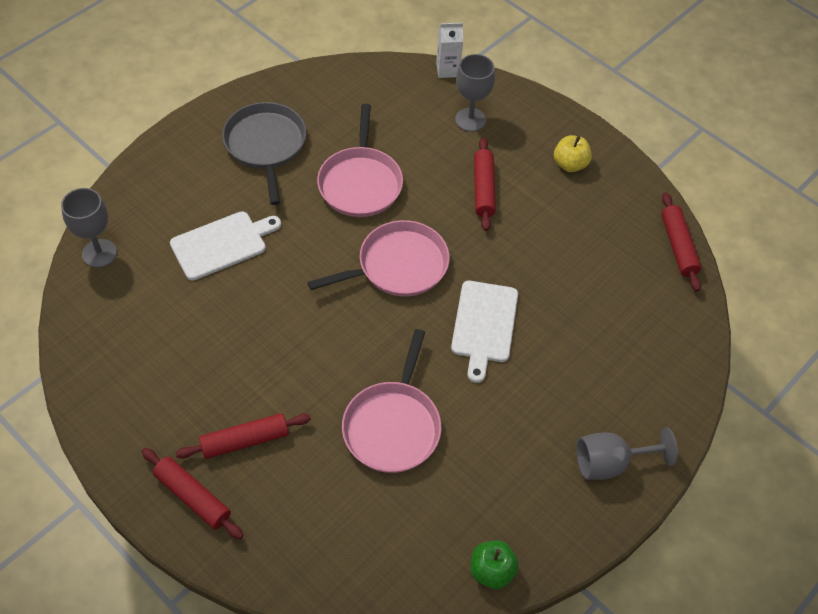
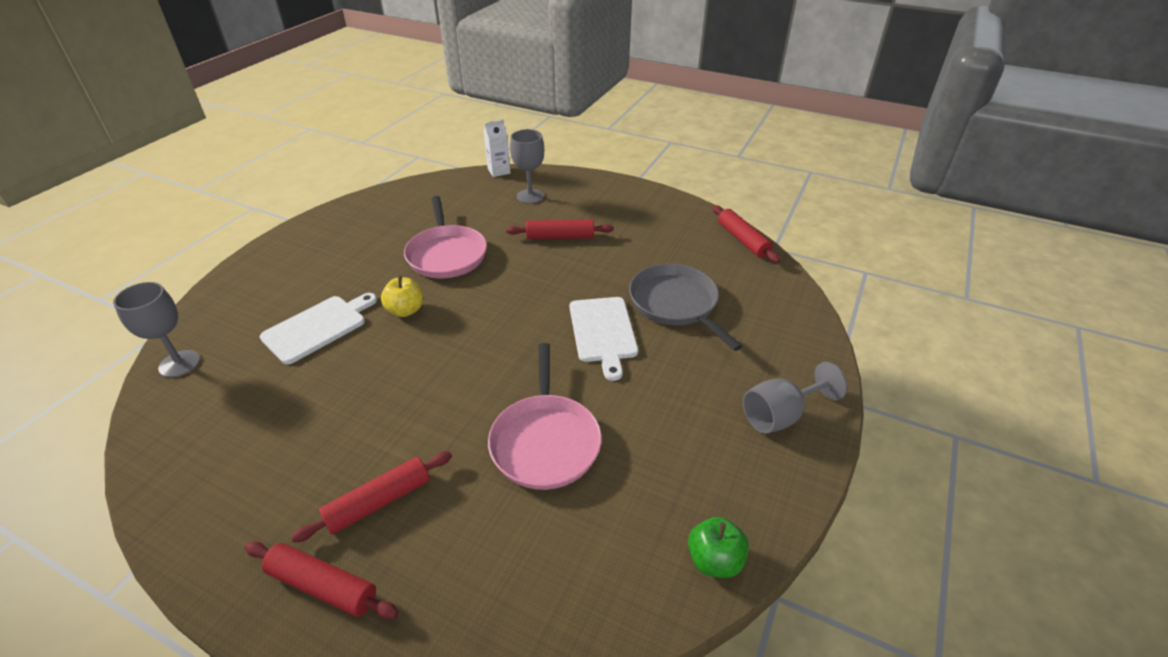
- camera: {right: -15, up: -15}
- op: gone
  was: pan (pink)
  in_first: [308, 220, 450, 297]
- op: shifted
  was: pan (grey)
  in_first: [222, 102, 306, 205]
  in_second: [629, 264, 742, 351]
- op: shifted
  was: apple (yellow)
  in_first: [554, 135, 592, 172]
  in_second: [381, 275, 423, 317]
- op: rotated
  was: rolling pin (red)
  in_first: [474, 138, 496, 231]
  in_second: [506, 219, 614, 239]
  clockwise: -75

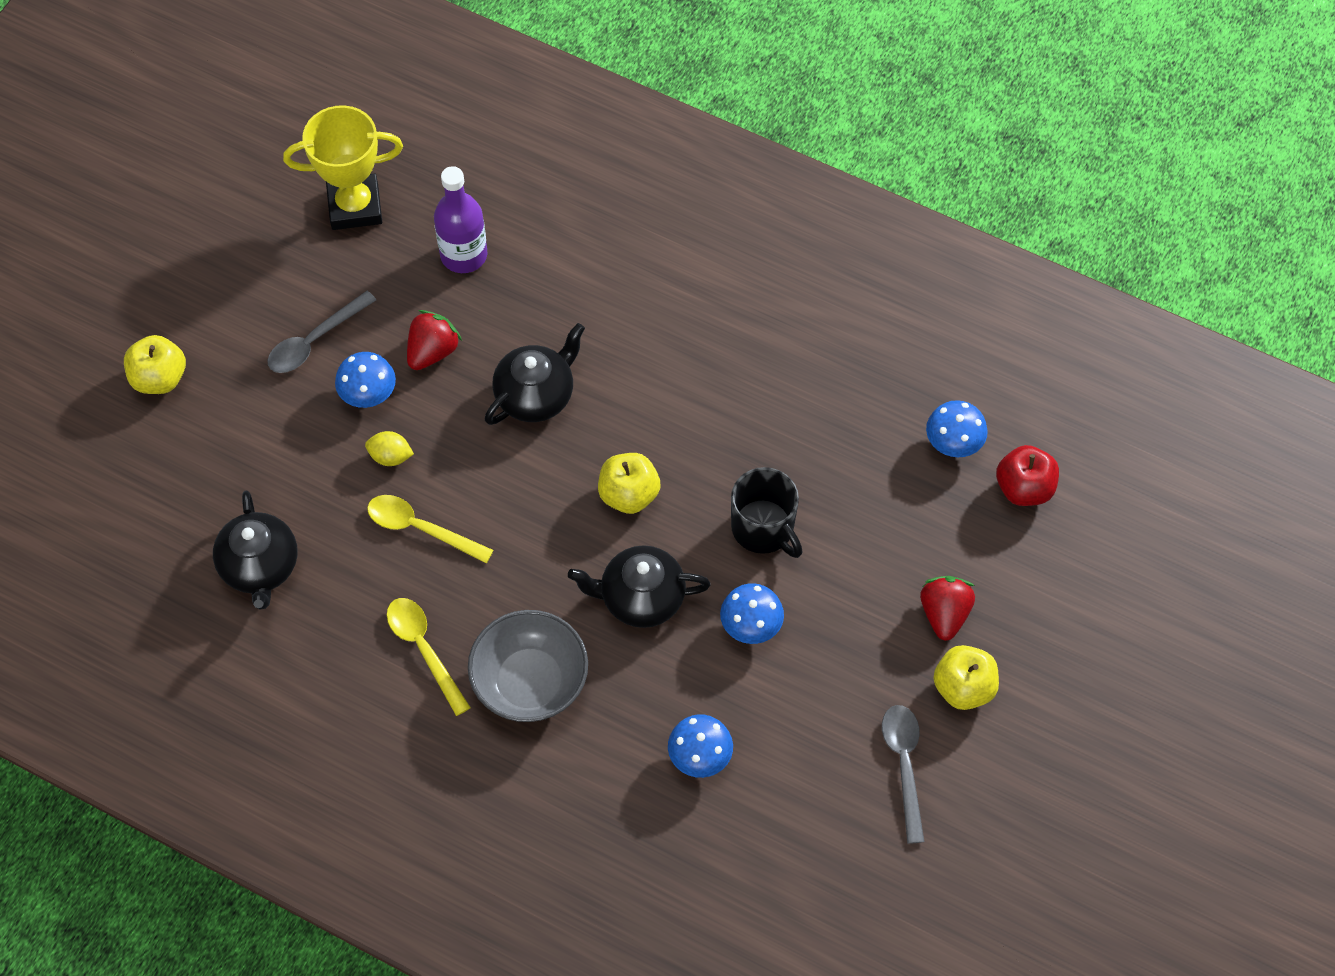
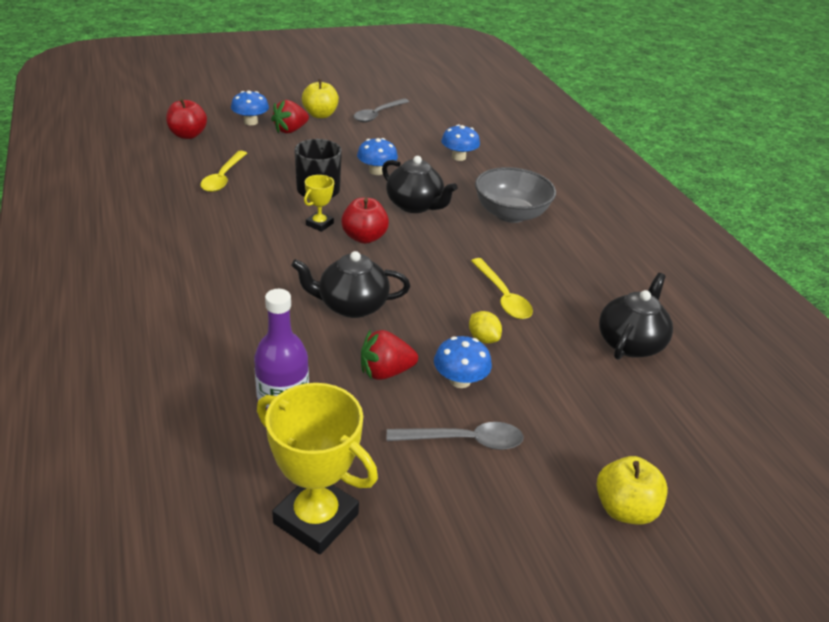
- camera: {right: -140, up: -25}
- op: new
  now: trophy (yellow)
  in_second: [304, 175, 334, 232]
- op: shifted
  was: spoon (yellow)
  in_first: [387, 598, 471, 716]
  in_second: [200, 151, 247, 192]
- op: shifted
  was: mushroom (blue)
  in_first: [926, 400, 988, 457]
  in_second: [231, 90, 269, 125]
- op: repainted
  was: apple (yellow)
  now: apple (red)
  in_first: [598, 453, 660, 514]
  in_second: [341, 198, 389, 244]

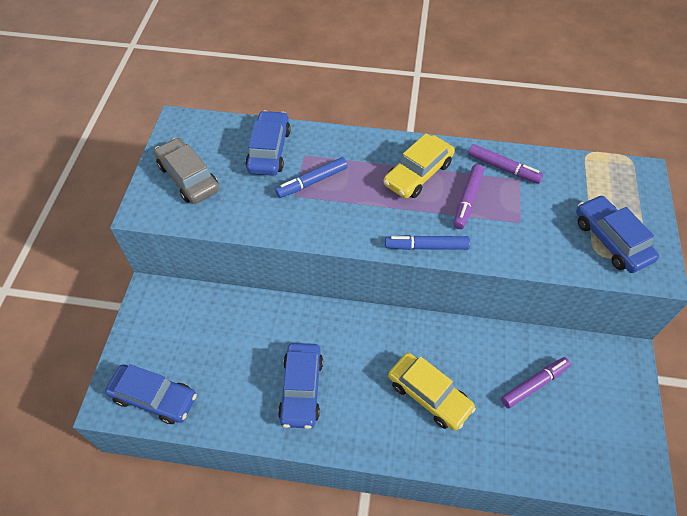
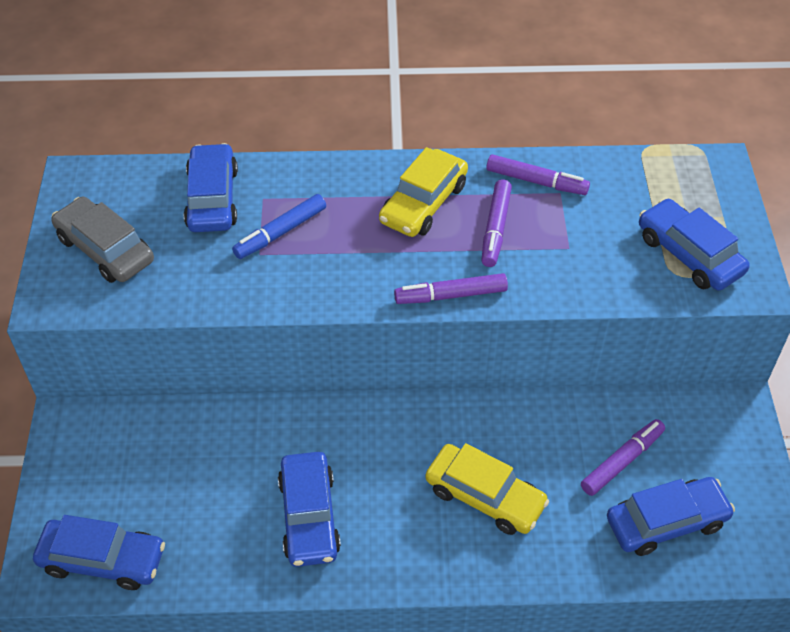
- camera: {right: -10, up: -5}
- op: new
  now: car (blue)
  in_second: [607, 477, 735, 556]
- op: repainted
  was: marker (blue)
  now: marker (purple)
  in_first: [385, 235, 470, 250]
  in_second: [394, 273, 508, 304]

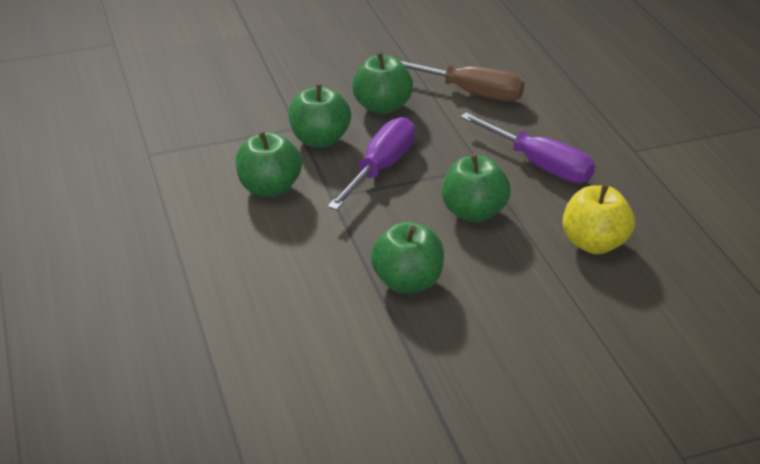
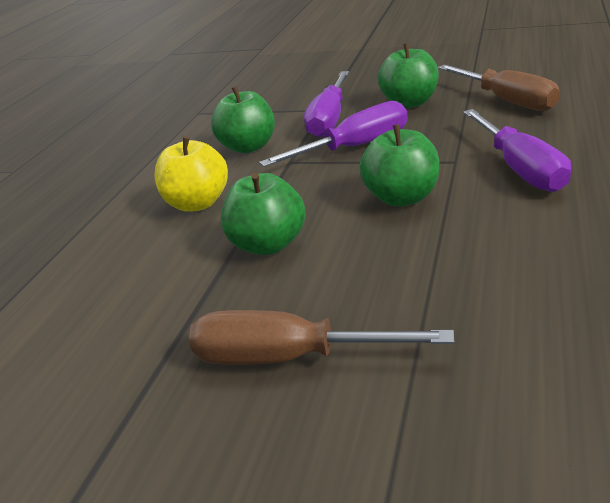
- camera: {right: 40, up: -5}
- op: new
  now: screwdriver (brown)
  in_second: [189, 310, 454, 365]
- op: shifted
  was: apple (yellow)
  in_first: [563, 184, 635, 254]
  in_second: [154, 136, 228, 212]
- op: swapped
  was: apple (green)
  now: screwdriver (purple)
  in_first: [288, 84, 351, 147]
  in_second: [304, 71, 349, 137]

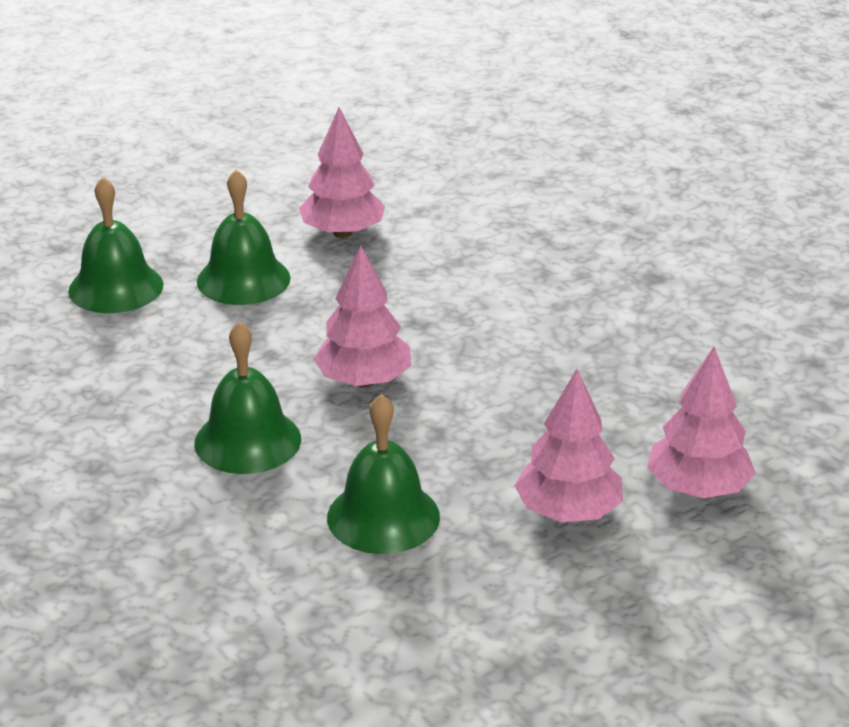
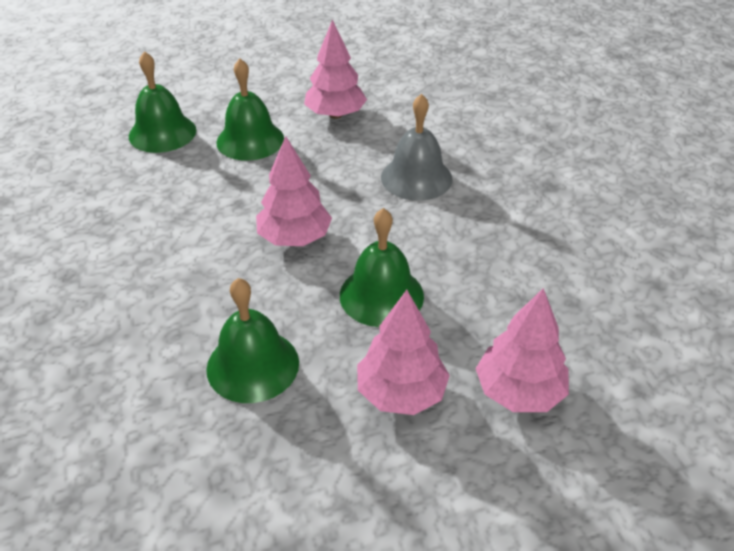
- camera: {right: 15, up: 10}
- op: new
  now: bell (grey)
  in_second: [381, 94, 453, 201]
- op: shifted
  was: bell (green)
  in_first: [194, 321, 301, 474]
  in_second: [340, 208, 424, 327]

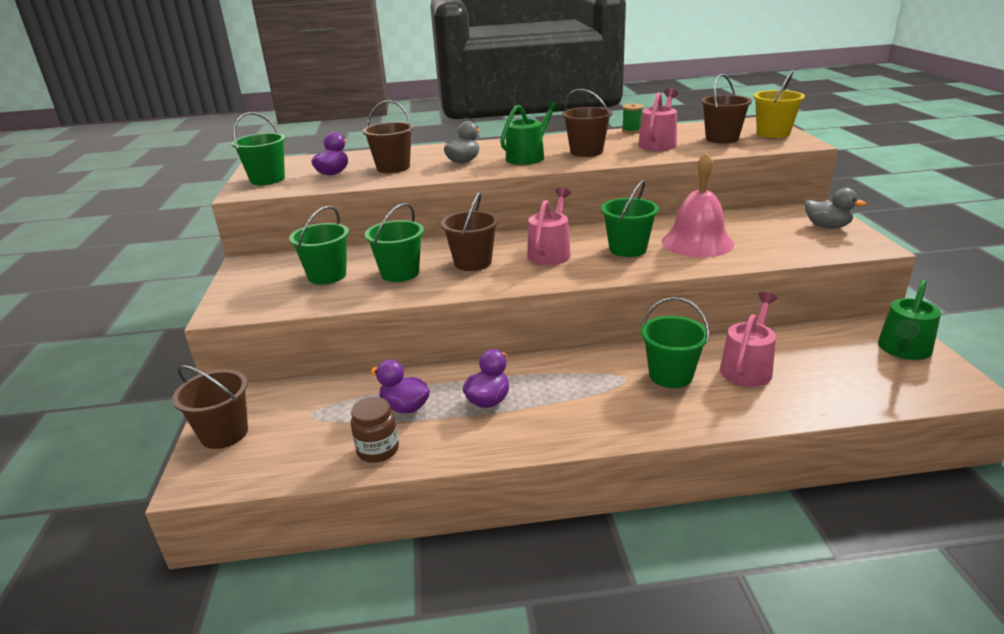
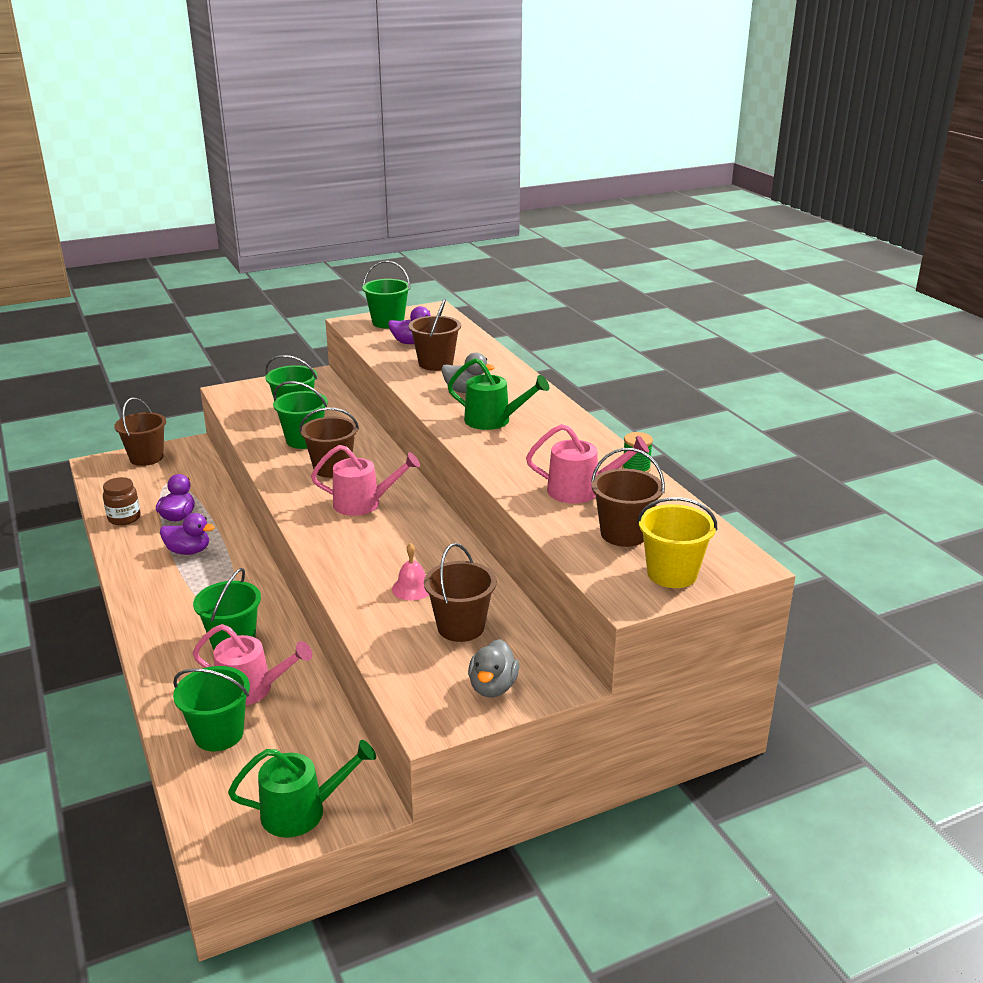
- camera: {right: 70, up: 0}
- op: shifted
  was: bucket (brown)
  in_first: [562, 89, 612, 157]
  in_second: [424, 543, 496, 642]
- op: shifted
  was: bucket (green)
  in_first: [601, 180, 659, 257]
  in_second: [173, 666, 250, 751]
- op: rotated
  was: watering can (green)
  in_first: [878, 280, 941, 360]
  in_second: [228, 740, 376, 838]
  clockwise: 150
- op: scaled
  was: bell (pink)
  in_first: [662, 152, 734, 257]
  in_second: [392, 543, 429, 601]
  ratio: 0.48

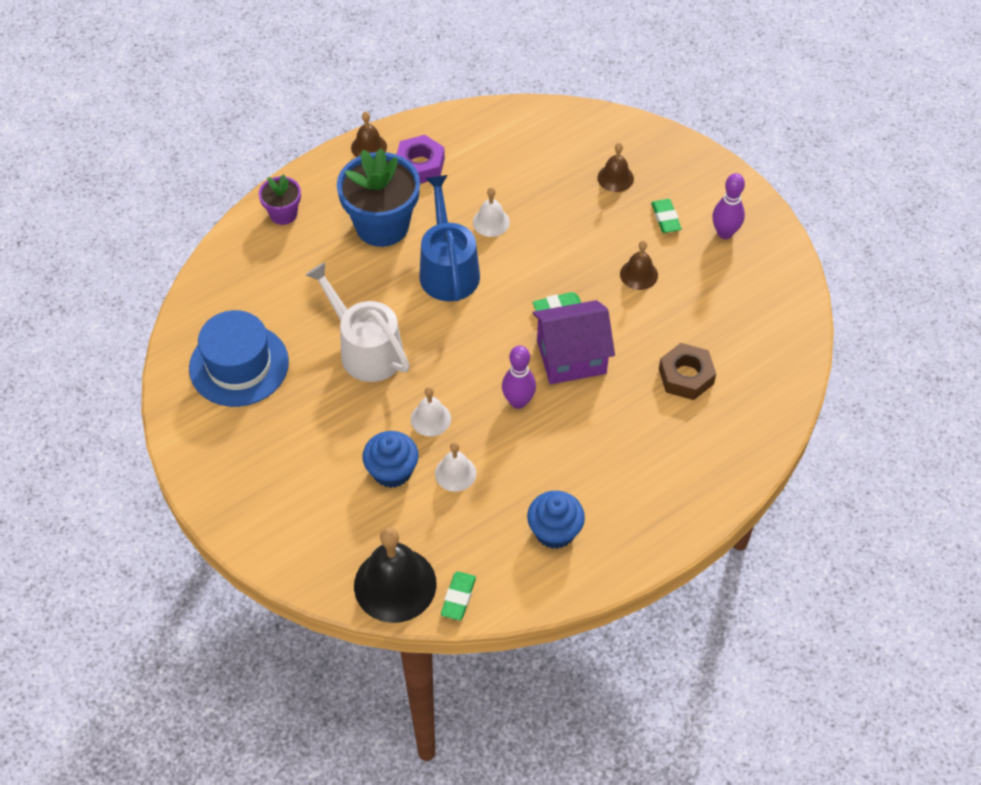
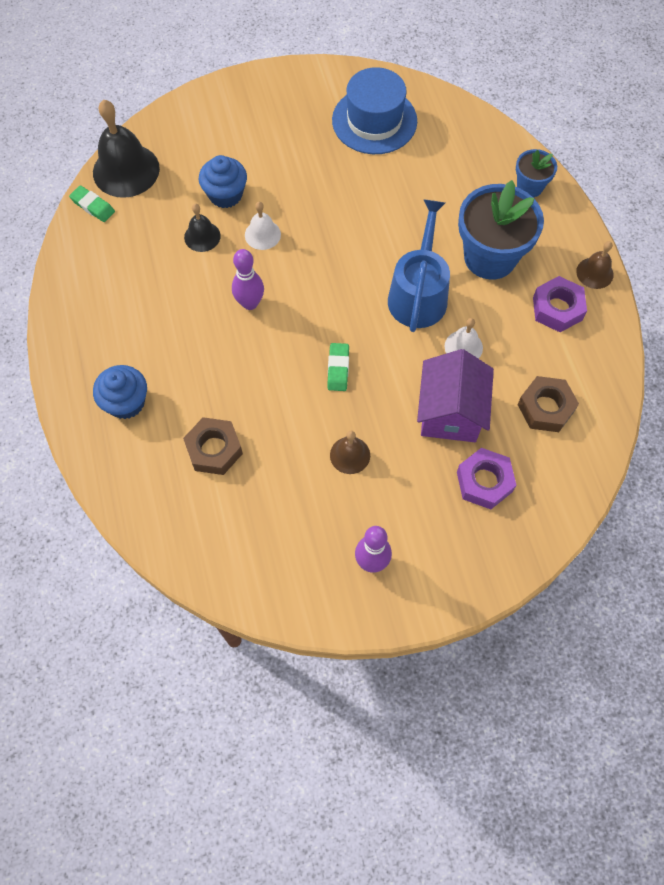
- camera: {right: 110, up: 10}
- op: gone
  was: watering can (white)
  in_first: [306, 262, 410, 382]
- op: gone
  was: eraser (green)
  in_first: [651, 199, 682, 233]
- op: new
  now: nut (brown)
  in_second: [517, 376, 579, 432]
- op: shifted
  was: cupcake (blue)
  in_first: [527, 491, 585, 549]
  in_second: [93, 365, 147, 419]
- op: shifted
  was: house (purple)
  in_first: [533, 300, 615, 384]
  in_second: [417, 349, 494, 442]
- op: swapped
  was: bell (brown)
  now: nut (purple)
  in_first: [597, 143, 634, 192]
  in_second: [457, 448, 516, 509]
- op: repainted
  was: flower pot (purple)
  now: flower pot (blue)
  in_first: [259, 174, 301, 225]
  in_second: [516, 149, 557, 197]
- op: repainted
  was: bell (white)
  now: bell (black)
  in_first: [435, 442, 476, 492]
  in_second: [184, 204, 221, 252]
- op: rotated
  was: watering can (blue)
  in_first: [419, 175, 480, 301]
  in_second: [388, 199, 450, 332]
  clockwise: -90

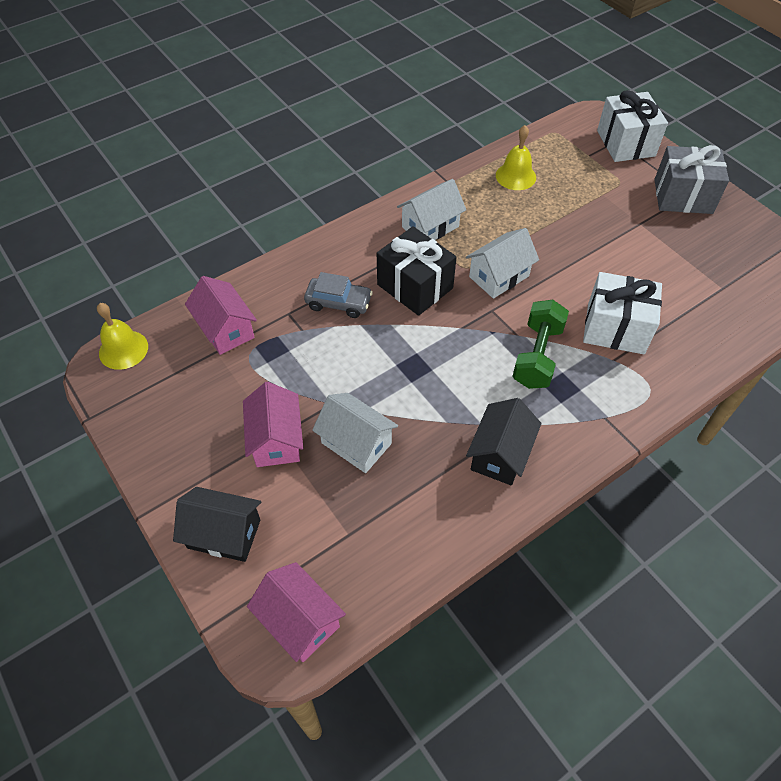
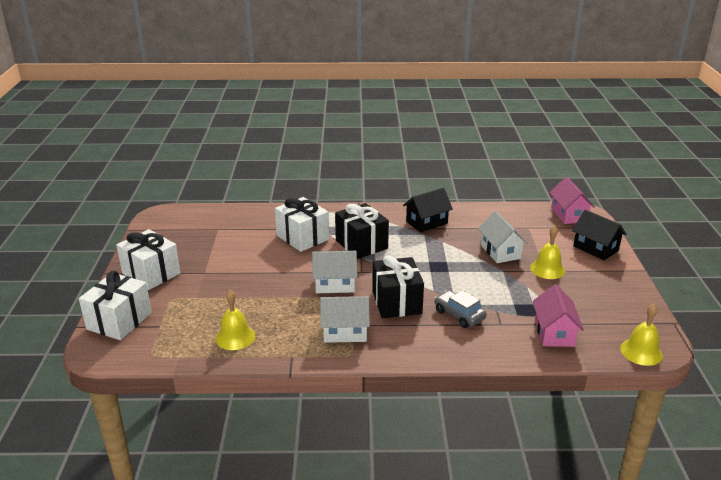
- camera: {right: -145, up: -25}
- op: swapped
  was: house (pink)
  now: bell (yellow)
  in_first: [243, 382, 303, 467]
  in_second: [530, 225, 565, 279]
- op: swapped
  was: dumbbell (green)
  now: gift (black)
  in_first: [512, 300, 569, 389]
  in_second: [335, 203, 389, 259]
- op: repainted
  was: gift (grey)
  now: gift (white)
  in_first: [654, 145, 729, 214]
  in_second: [116, 229, 181, 290]

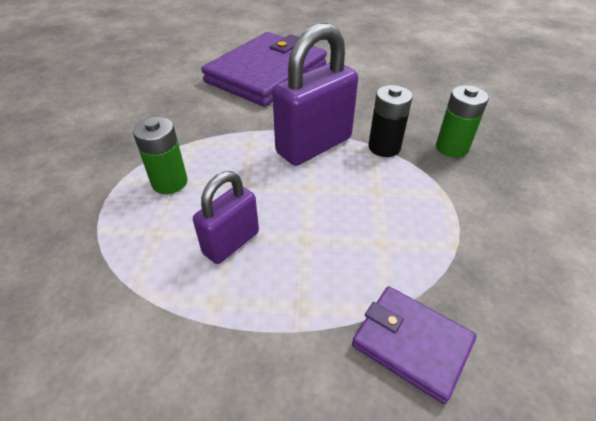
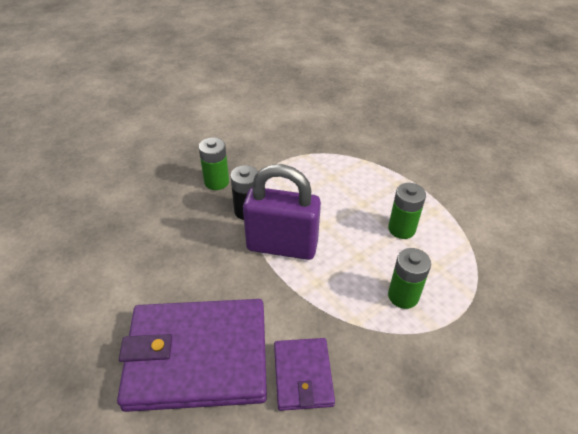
- camera: {right: -130, up: 0}
- op: shifted
  was: wallet (purple)
  in_first: [352, 286, 477, 404]
  in_second: [274, 338, 335, 411]
- op: swapped
  was: padlock (purple)
  now: battery (green)
  in_first: [193, 171, 259, 264]
  in_second: [388, 183, 426, 239]

